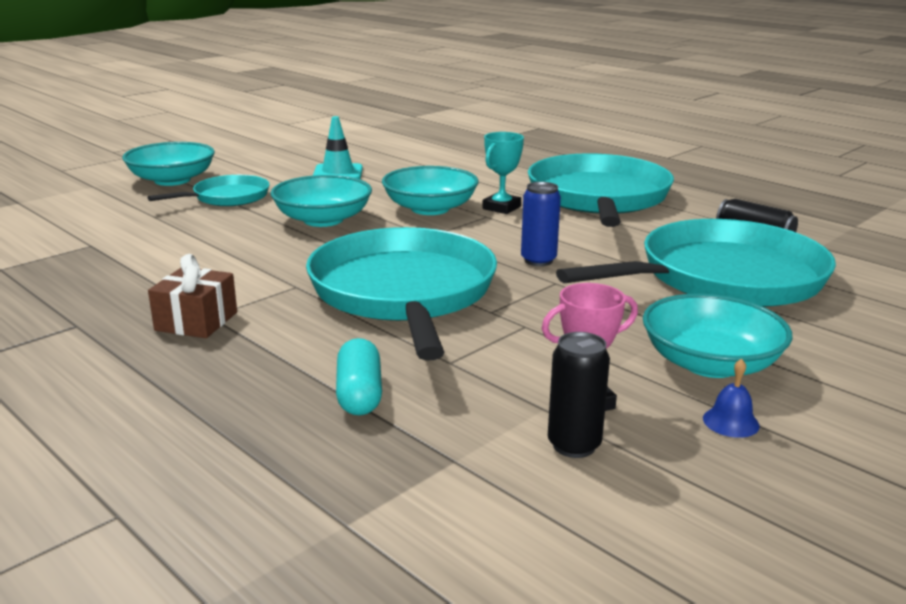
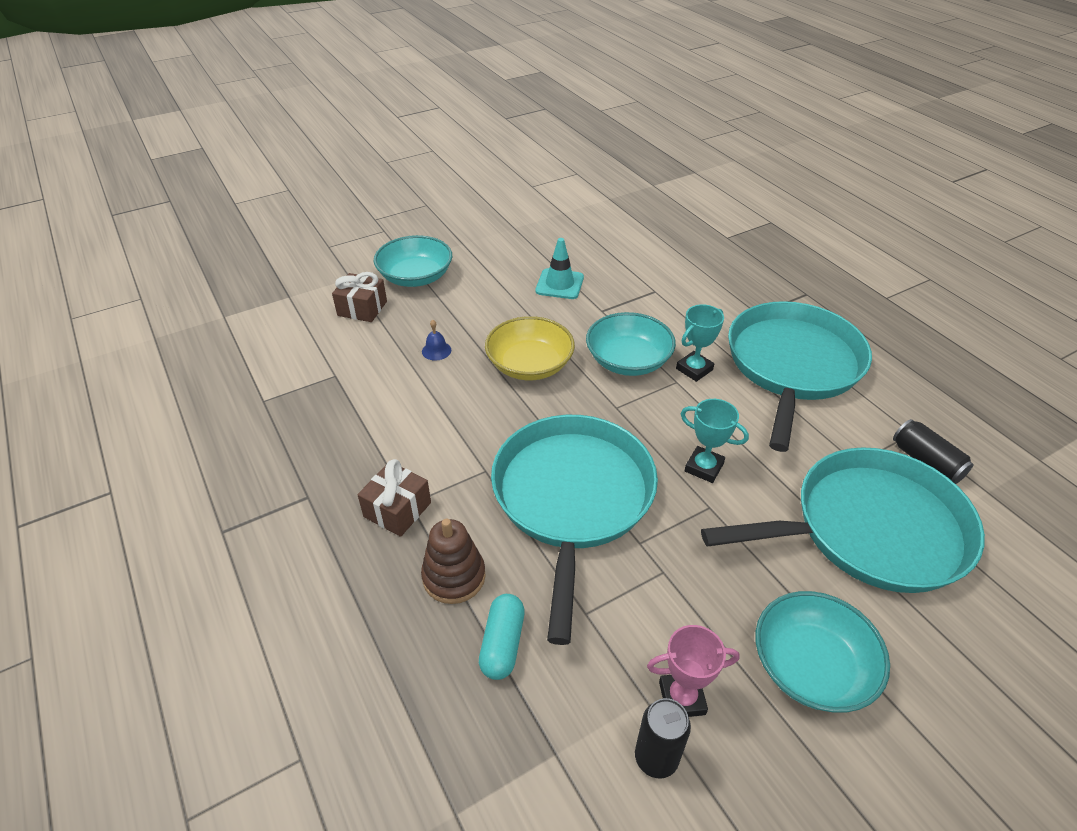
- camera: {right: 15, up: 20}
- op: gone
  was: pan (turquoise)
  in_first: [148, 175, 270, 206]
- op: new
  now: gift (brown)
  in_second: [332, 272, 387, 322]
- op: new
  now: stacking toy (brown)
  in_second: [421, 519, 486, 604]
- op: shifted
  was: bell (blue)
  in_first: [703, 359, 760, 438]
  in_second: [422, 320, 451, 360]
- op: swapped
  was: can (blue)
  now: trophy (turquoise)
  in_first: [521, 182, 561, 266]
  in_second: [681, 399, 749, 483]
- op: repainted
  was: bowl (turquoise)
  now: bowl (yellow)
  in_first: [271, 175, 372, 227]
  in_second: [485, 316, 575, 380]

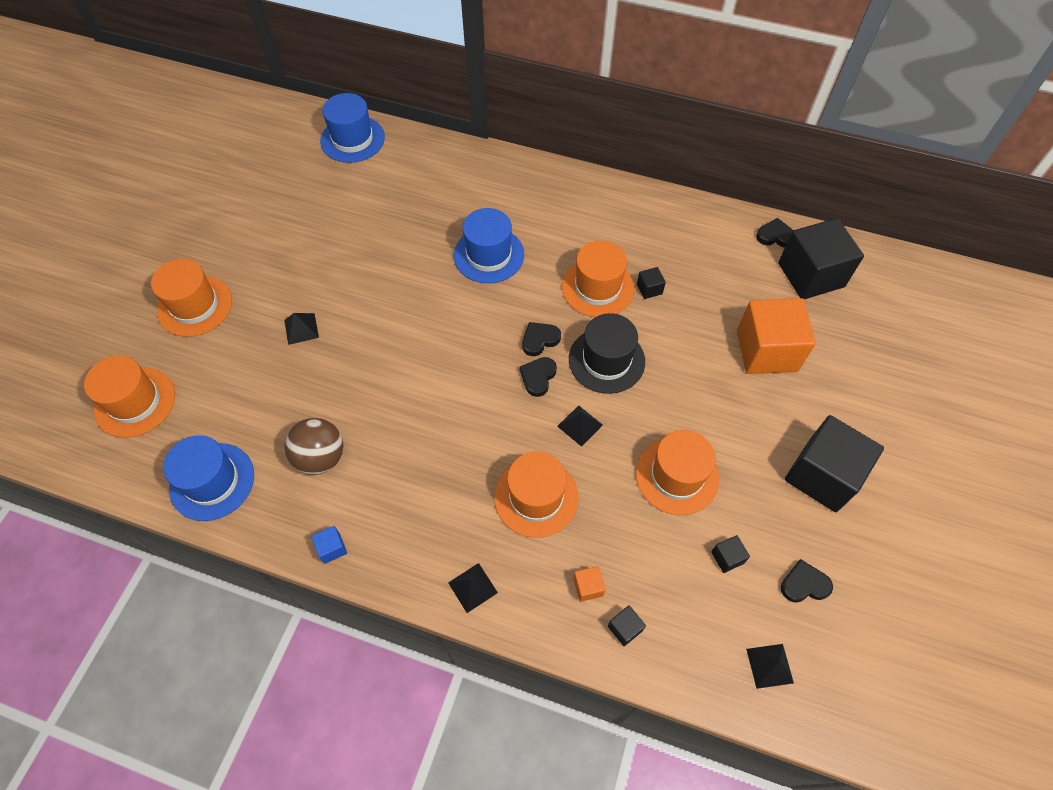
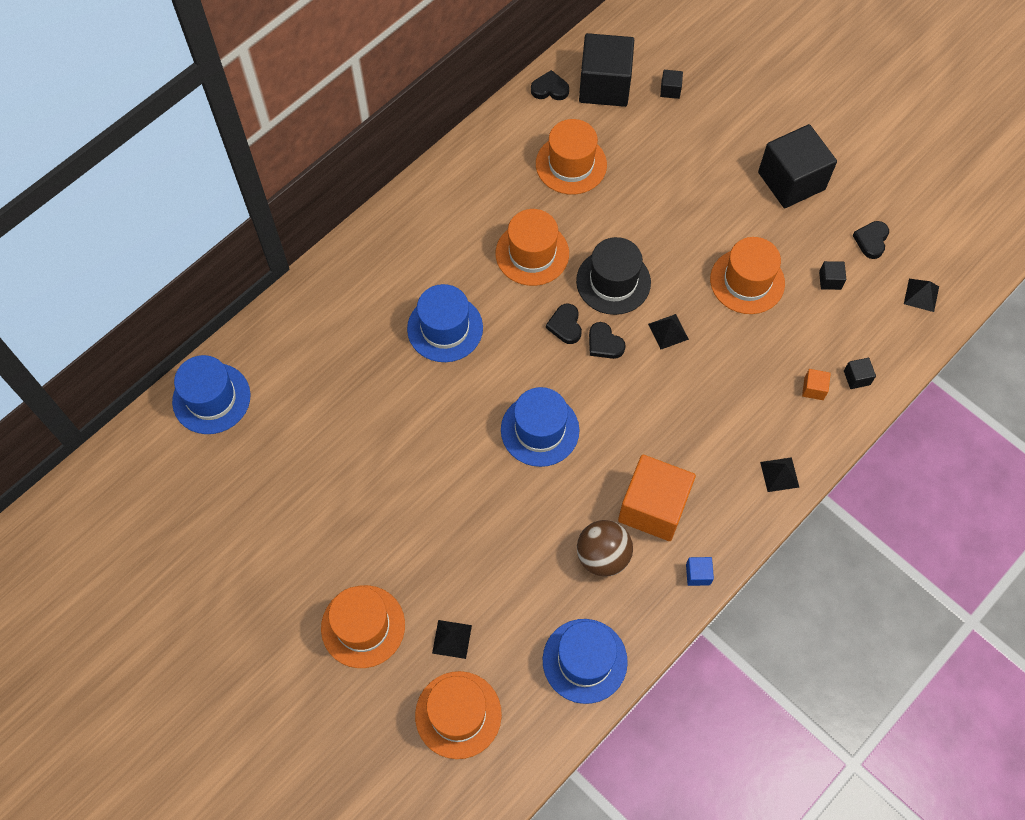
- camera: {right: -65, up: 5}
- op: new
  now: hat (blue)
  in_second: [501, 387, 579, 467]
- op: shifted
  was: pyramid (black)
  in_first: [284, 313, 319, 345]
  in_second: [432, 620, 472, 659]
- op: shifted
  was: hat (orange)
  in_first: [494, 451, 579, 538]
  in_second: [536, 119, 607, 194]
- op: shifted
  was: cube (black)
  in_first: [637, 267, 666, 299]
  in_second: [660, 70, 683, 99]
- op: shifted
  was: cube (orange)
  in_first: [737, 298, 816, 374]
  in_second: [618, 455, 696, 541]
- op: rotated
  was: heart (black)
  in_first: [756, 218, 794, 248]
  in_second: [531, 70, 569, 100]
  clockwise: 60

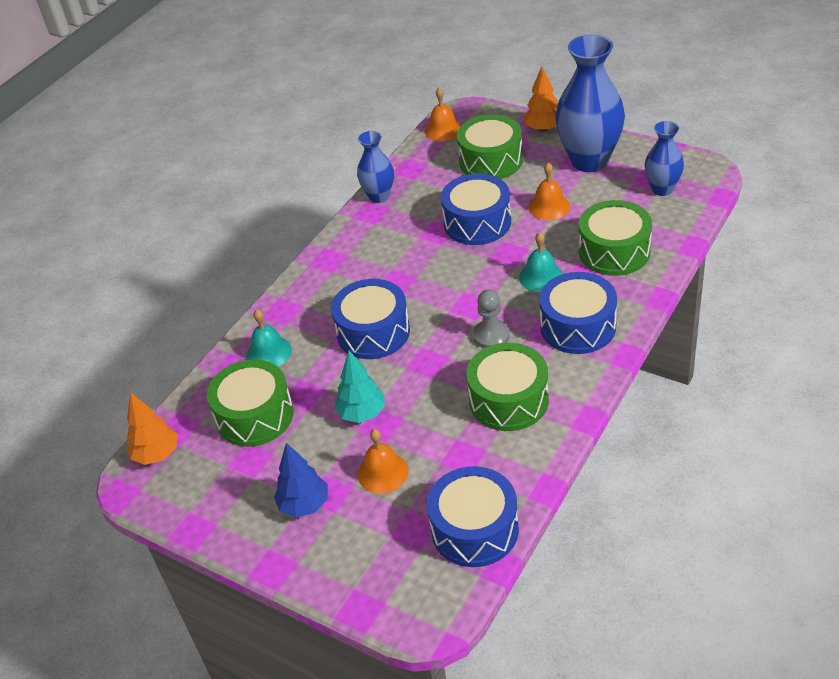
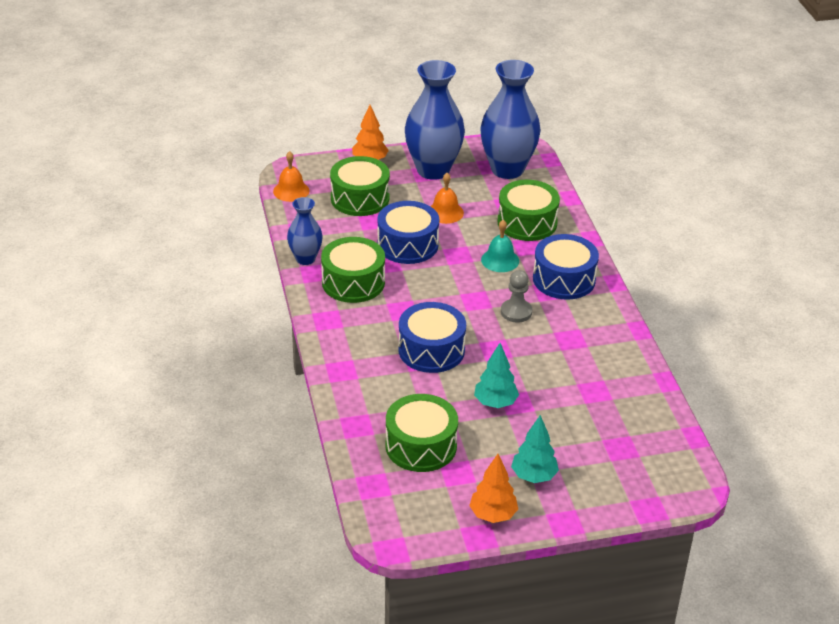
- camera: {right: -50, up: -5}
- op: gone
  was: bell (turquoise)
  in_first: [247, 309, 292, 367]
- op: gone
  was: bell (orange)
  in_first: [358, 429, 409, 494]
- op: gone
  was: drum (blue)
  in_first: [427, 466, 519, 567]
- op: shifted
  was: tree (orange)
  in_first: [127, 392, 178, 465]
  in_second: [469, 454, 518, 523]
- op: shifted
  was: drum (green)
  in_first: [466, 343, 549, 431]
  in_second: [321, 237, 385, 303]
- op: repainted
  was: tree (blue)
  now: tree (turquoise)
  in_first: [274, 443, 328, 518]
  in_second: [511, 415, 559, 483]
- op: scaled
  was: vase (blue)
  in_first: [645, 121, 684, 196]
  in_second: [480, 60, 541, 179]
  ratio: 1.83

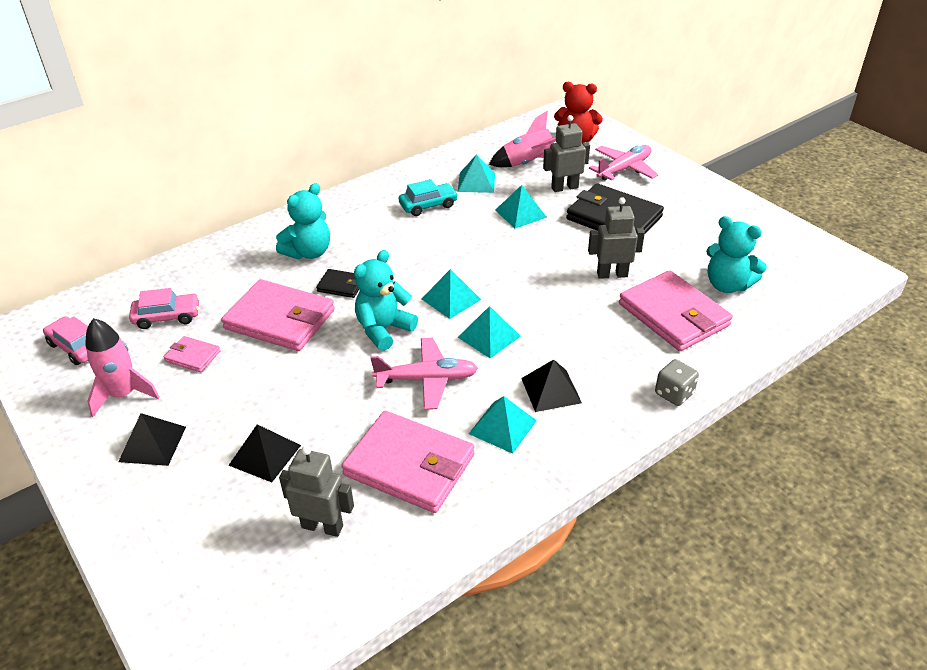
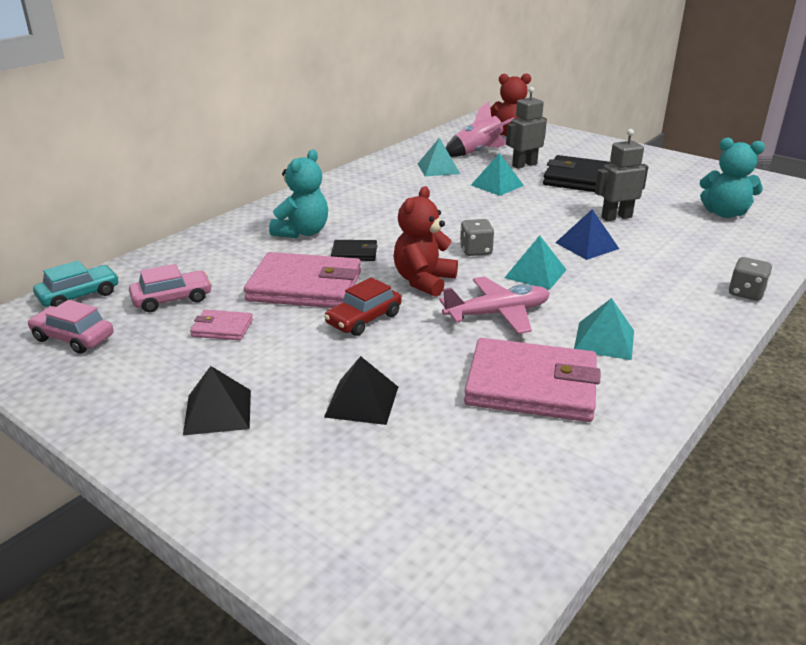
- camera: {right: -15, up: -10}
- op: gone
  was: rocket (pink)
  in_first: [85, 318, 159, 417]
- op: gone
  was: robot (grey)
  in_first: [279, 445, 354, 537]
- op: gone
  was: pyramid (black)
  in_first: [521, 359, 582, 412]
- op: gone
  was: plane (pink)
  in_first: [589, 145, 658, 180]
- op: gone
  was: wallet (pink)
  in_first: [619, 270, 733, 351]
- op: new
  now: car (red)
  in_second: [324, 277, 402, 336]
- op: new
  now: pyramid (blue)
  in_second: [555, 209, 619, 260]
- op: shifted
  was: car (turquoise)
  in_first: [399, 179, 458, 216]
  in_second: [33, 261, 119, 307]
- op: swapped
  was: pyramid (turquoise)
  now: dice (grey)
  in_first: [422, 269, 481, 319]
  in_second: [460, 219, 494, 256]
- op: repainted
  was: teddy bear (turquoise)
  now: teddy bear (red)
  in_first: [354, 250, 418, 351]
  in_second: [394, 186, 458, 297]

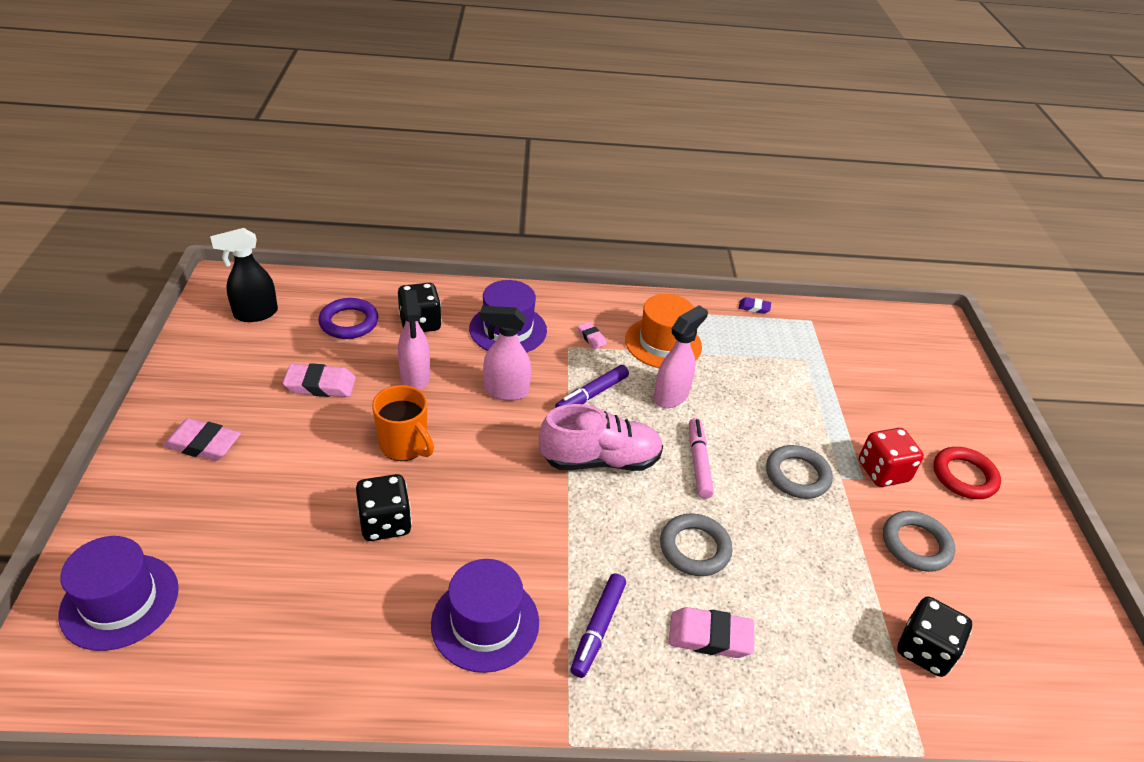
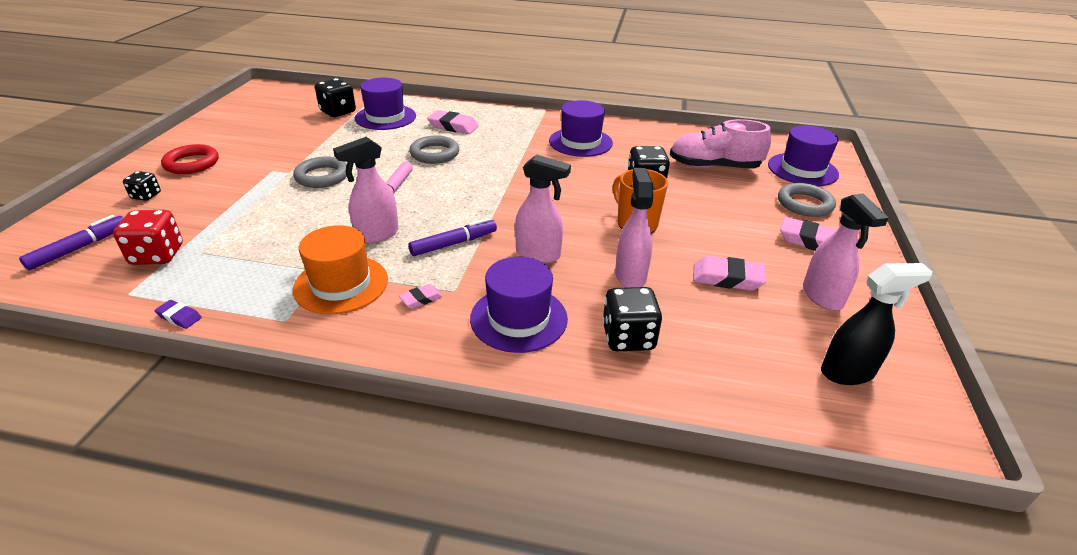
- camera: {right: -165, up: -5}
- op: gone
  was: ring (purple)
  in_first: [319, 298, 378, 339]
- op: new
  now: dice (black)
  in_second: [123, 171, 161, 201]
- op: new
  now: hat (purple)
  in_second: [355, 78, 416, 130]
- op: new
  now: spray bottle (pink)
  in_second: [803, 193, 889, 311]
- op: shifted
  was: shoe (pink)
  in_first: [539, 404, 663, 471]
  in_second: [670, 119, 771, 169]
- op: shifted
  was: marker (purple)
  in_first: [571, 573, 626, 678]
  in_second: [19, 215, 123, 270]
- op: shifted
  was: dice (red)
  in_first: [859, 428, 924, 487]
  in_second: [113, 210, 183, 265]
- op: shifted
  was: ring (grey)
  in_first: [883, 511, 955, 572]
  in_second: [778, 183, 836, 217]
- op: rotated
  was: eraser (pink)
  in_first: [578, 322, 607, 349]
  in_second: [399, 284, 443, 309]
  clockwise: 75

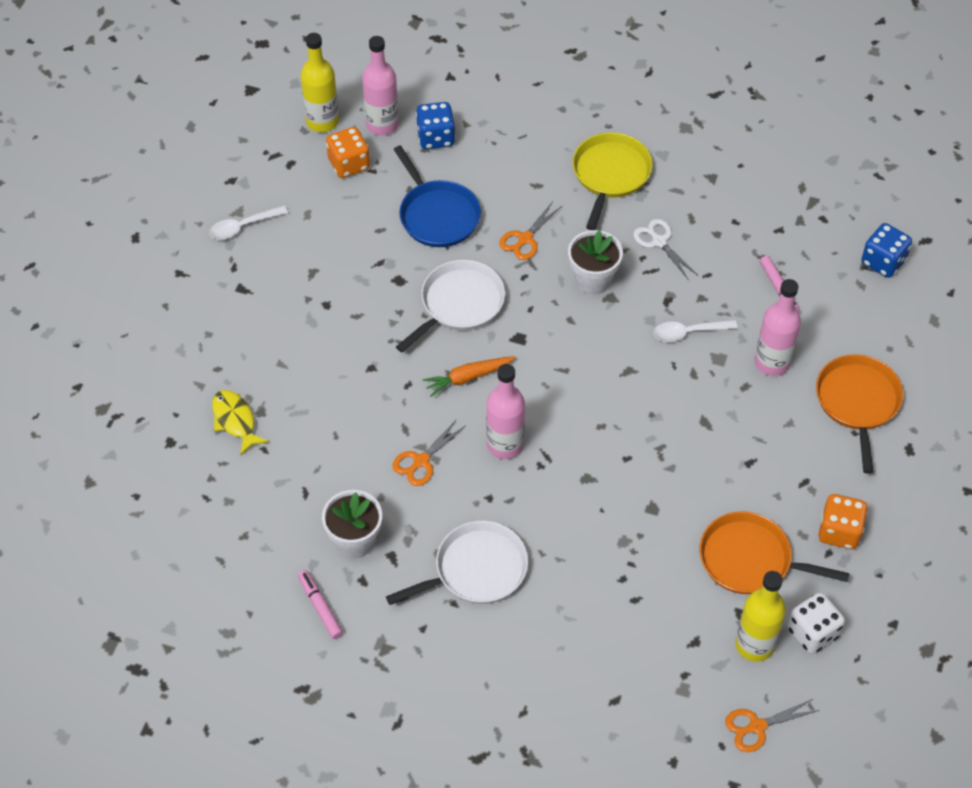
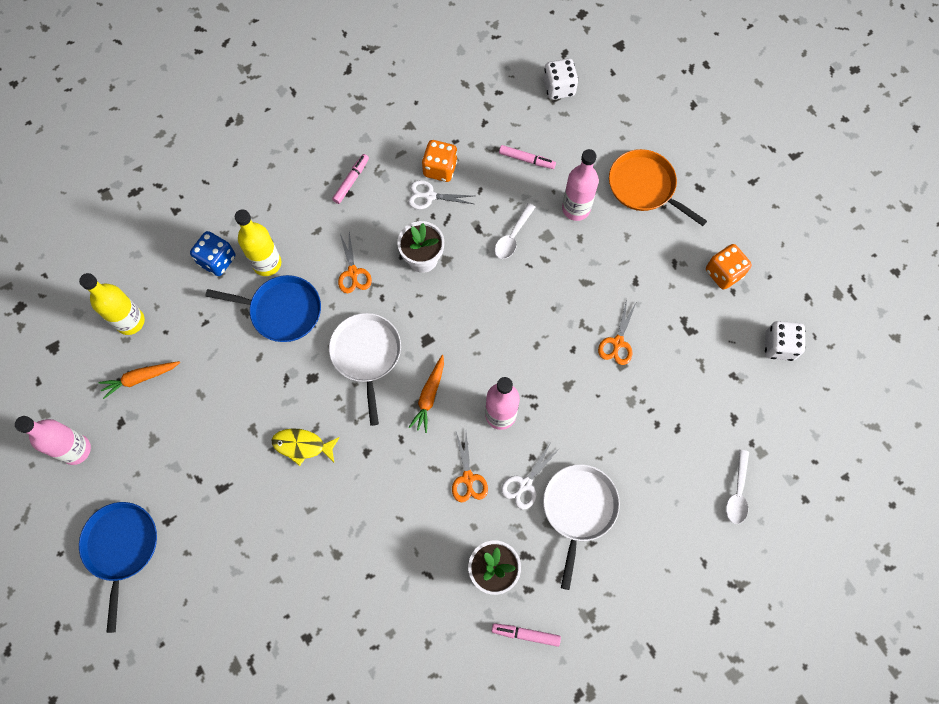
- camera: {right: -50, up: 15}
- op: gone
  was: pan (orange)
  in_first: [700, 511, 849, 594]
- op: new
  now: pan (blue)
  in_second: [79, 502, 157, 633]
- op: new
  now: carrot (orange)
  in_second: [98, 361, 180, 399]
- op: new
  now: scissors (white)
  in_second: [501, 444, 559, 510]
- op: shifted
  was: spoon (white)
  in_first: [209, 206, 288, 240]
  in_second: [726, 450, 749, 524]
- op: shifted
  was: fish (yellow)
  in_first: [212, 390, 269, 455]
  in_second: [272, 428, 340, 466]
- op: shifted
  was: dice (orange)
  in_first: [326, 127, 370, 178]
  in_second: [422, 140, 458, 182]
- op: shifted
  was: bottle (pink)
  in_first: [362, 36, 399, 135]
  in_second: [15, 416, 91, 465]
- op: shifted
  was: scissors (orange)
  in_first: [725, 699, 820, 752]
  in_second: [598, 299, 637, 365]
- op: shifted
  was: bottle (yellow)
  in_first: [735, 571, 786, 662]
  in_second: [235, 209, 281, 276]
- op: swapped
  was: pan (yellow)
  now: marker (pink)
  in_first: [573, 133, 653, 230]
  in_second: [332, 154, 369, 204]
- op: repainted
  was: dice (blue)
  now: dice (white)
  in_first: [862, 223, 912, 278]
  in_second: [544, 58, 578, 100]

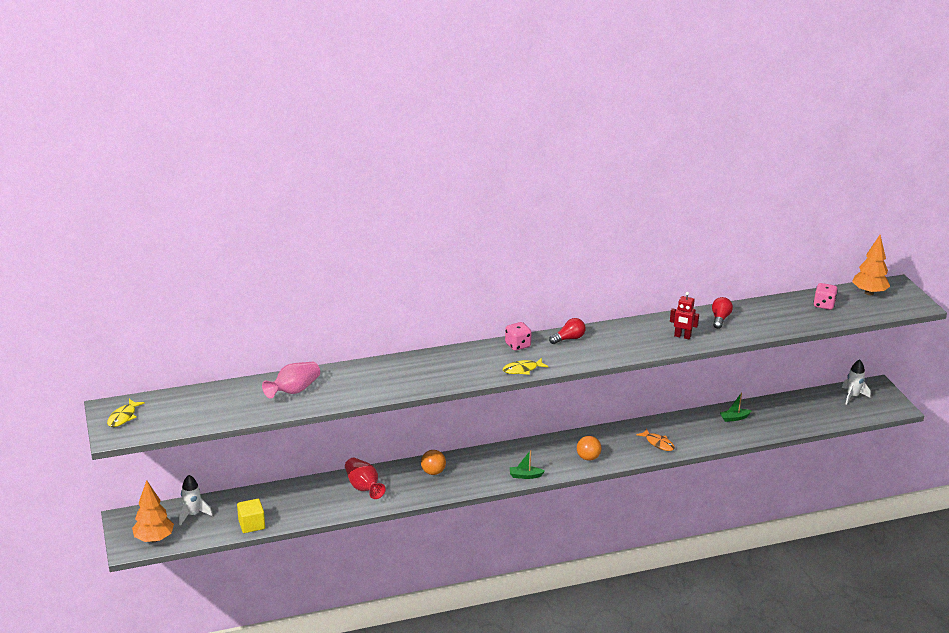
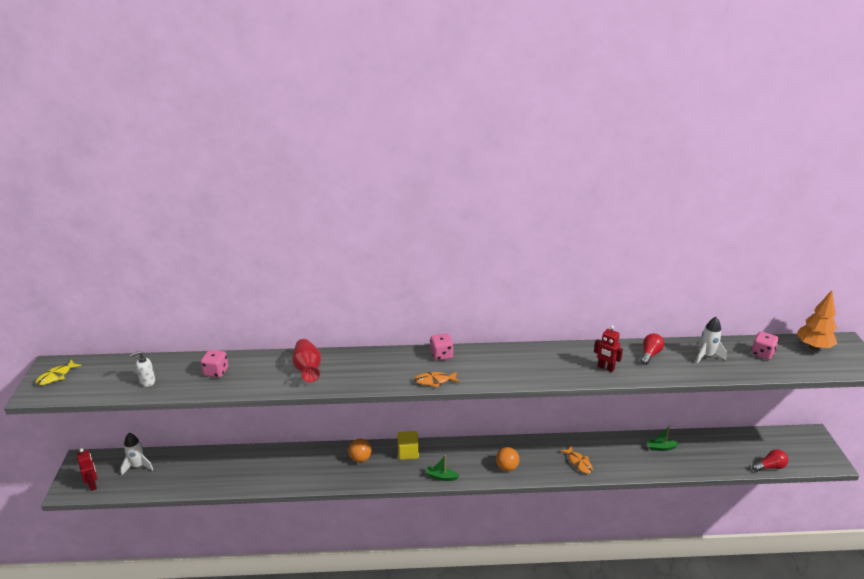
- camera: {right: 15, up: 0}
- op: new
  now: soap dispenser (white)
  in_second: [130, 351, 155, 387]
- op: shifted
  was: cube (yellow)
  in_first: [237, 499, 265, 533]
  in_second: [398, 431, 419, 460]
- op: shifted
  was: vase (red)
  in_first: [345, 458, 386, 499]
  in_second: [292, 339, 321, 382]
- op: shifted
  was: light bulb (red)
  in_first: [549, 318, 586, 344]
  in_second: [752, 449, 788, 472]
- op: shifted
  was: rocket (white)
  in_first: [842, 359, 870, 405]
  in_second: [696, 317, 727, 364]
- op: swapped
  was: tree (orange)
  now: robot (red)
  in_first: [132, 480, 174, 542]
  in_second: [77, 448, 97, 491]
- op: swapped
  was: vase (pink)
  now: dice (pink)
  in_first: [262, 362, 320, 399]
  in_second: [200, 350, 228, 378]
- op: repainted
  was: fish (yellow)
  now: fish (orange)
  in_first: [503, 358, 549, 375]
  in_second: [414, 372, 460, 388]

